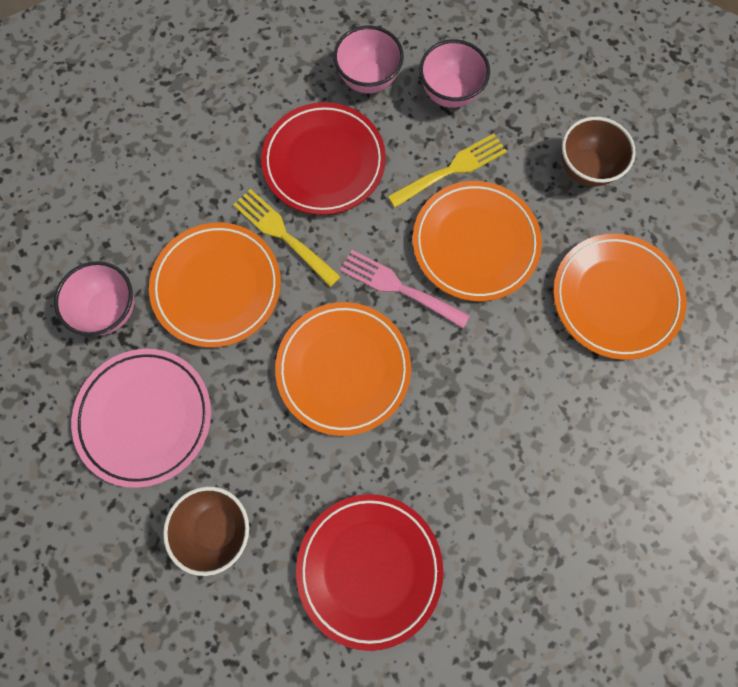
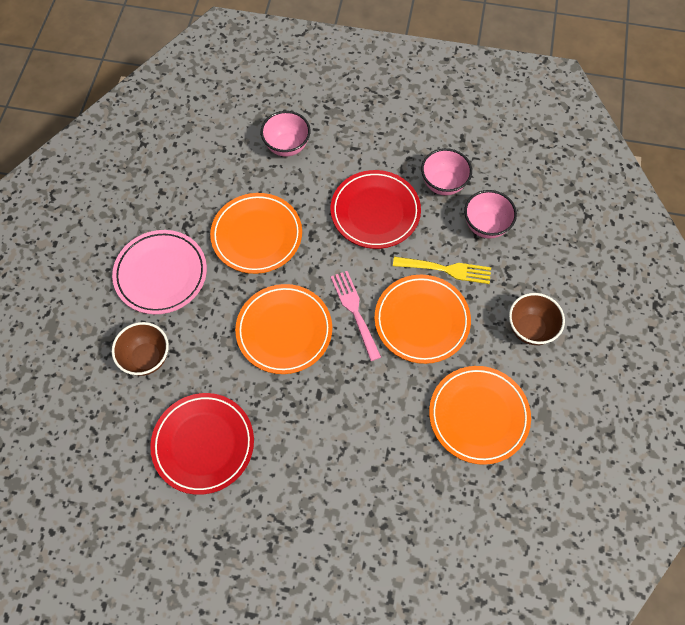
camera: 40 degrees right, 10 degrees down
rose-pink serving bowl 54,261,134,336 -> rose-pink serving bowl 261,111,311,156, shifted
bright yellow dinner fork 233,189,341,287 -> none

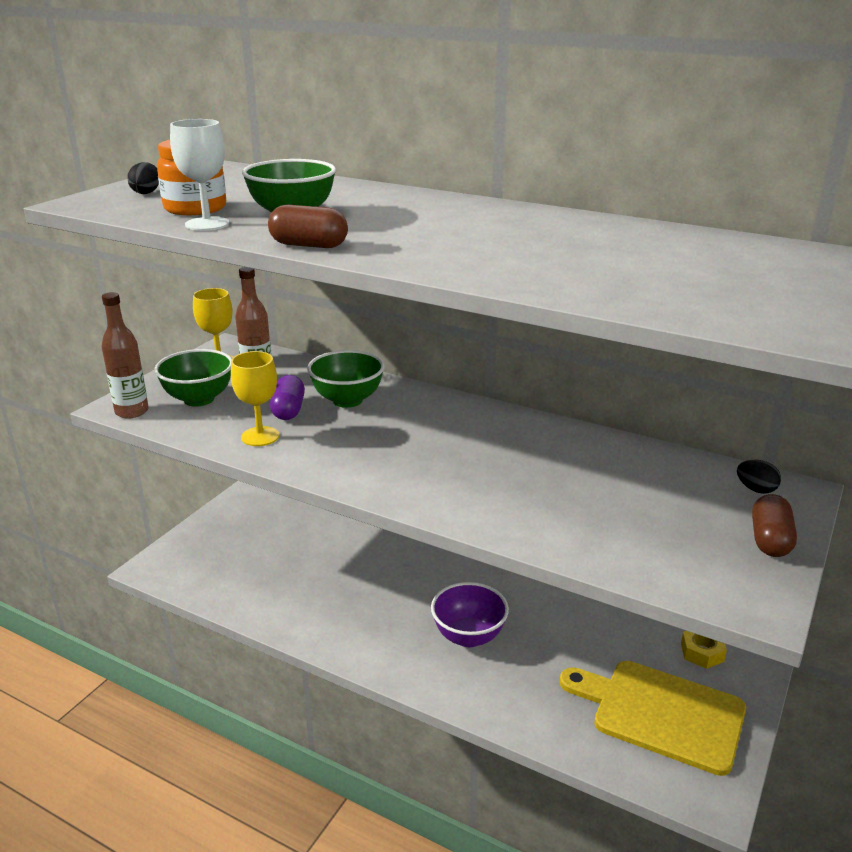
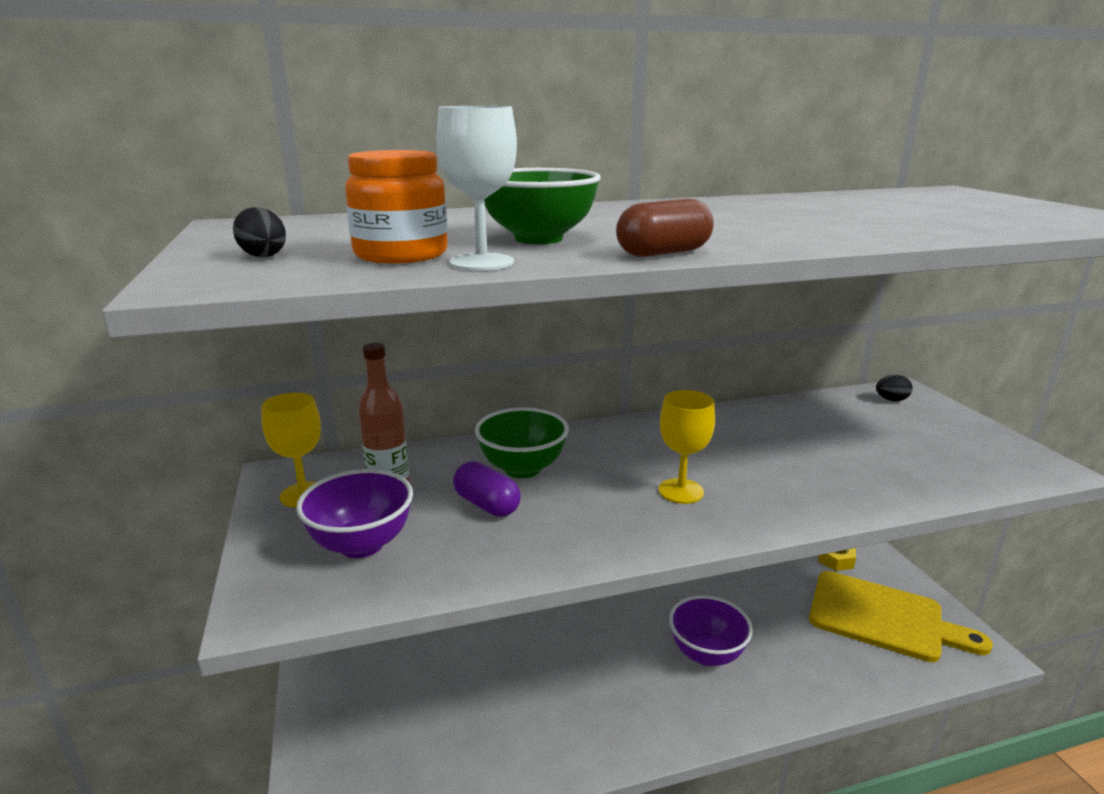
camera: 45 degrees left, 5 degrees down
green serving bowl 154,349,232,407 -> violet serving bowl 296,469,413,558
bright yellow wine glass 231,351,279,446 -> bright yellow wine glass 659,390,715,504, shifted
bright yellow chopping board 560,661,746,776 -> bright yellow chopping board 809,571,993,662, 135 degrees counterclockwise
dark brown bottle 102,292,149,419 -> none
dark brown pill shape 752,494,797,557 -> none

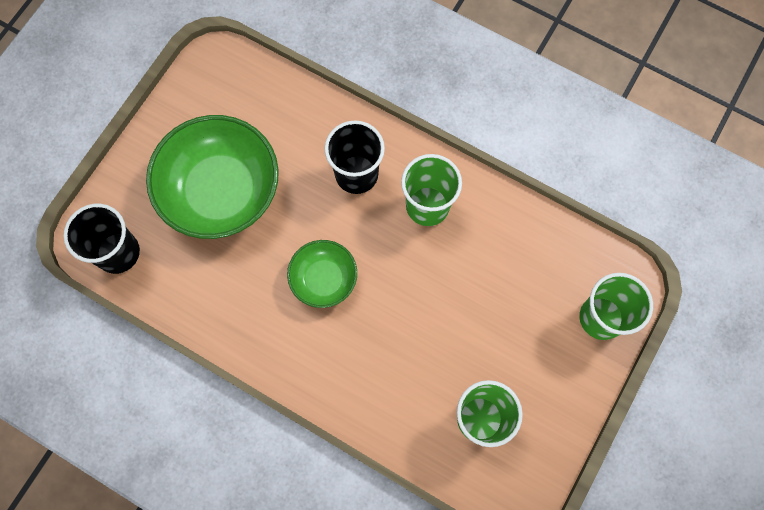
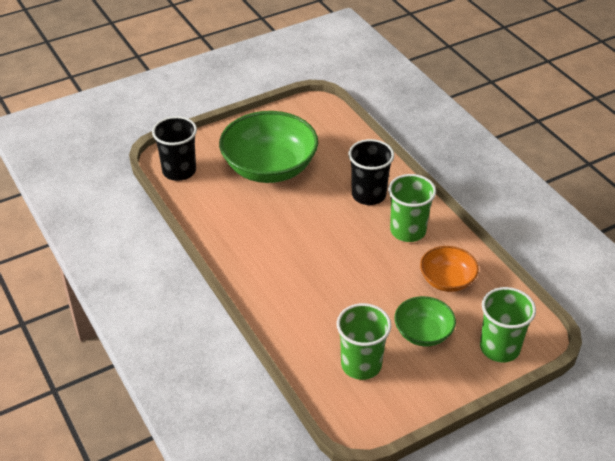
camera: 30 degrees right, 30 degrees down
green serving bowl 287,240,357,308 -> green serving bowl 394,296,456,347, shifted
none -> orange-coloured serving bowl 420,246,479,292

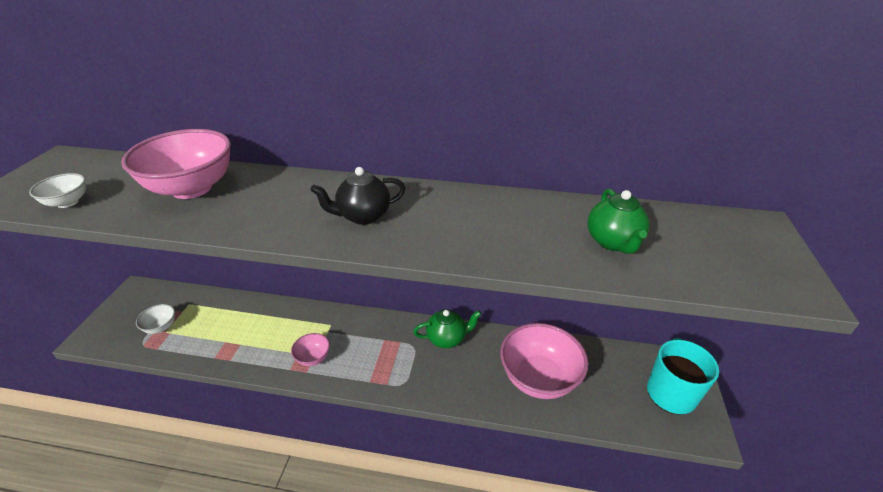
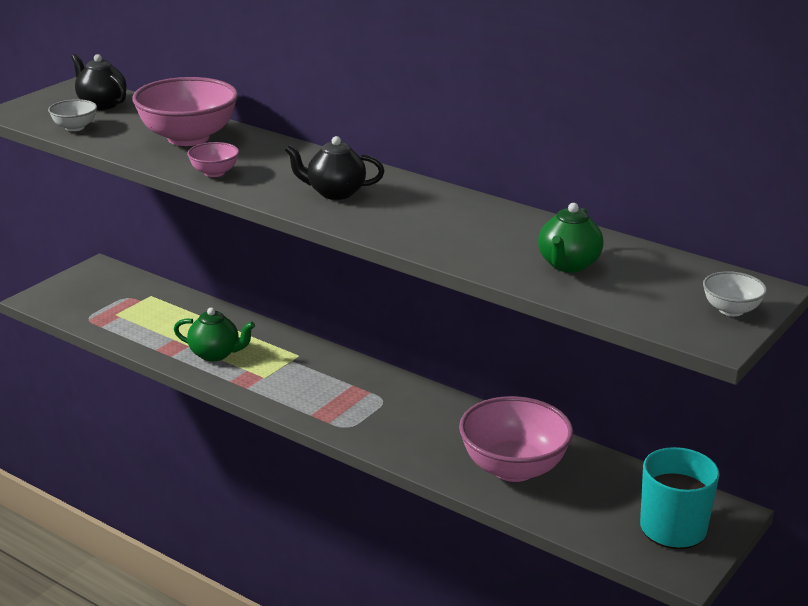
camera: 25 degrees right, 10 degrees down
none -> black tea pot 71,54,127,110
green tea pot 413,309,482,348 -> green tea pot 174,308,255,361, shifted
rose-pink serving bowl 291,333,330,366 -> rose-pink serving bowl 187,142,239,177, shifted
white serving bowl 136,304,175,334 -> white serving bowl 703,271,767,316, shifted

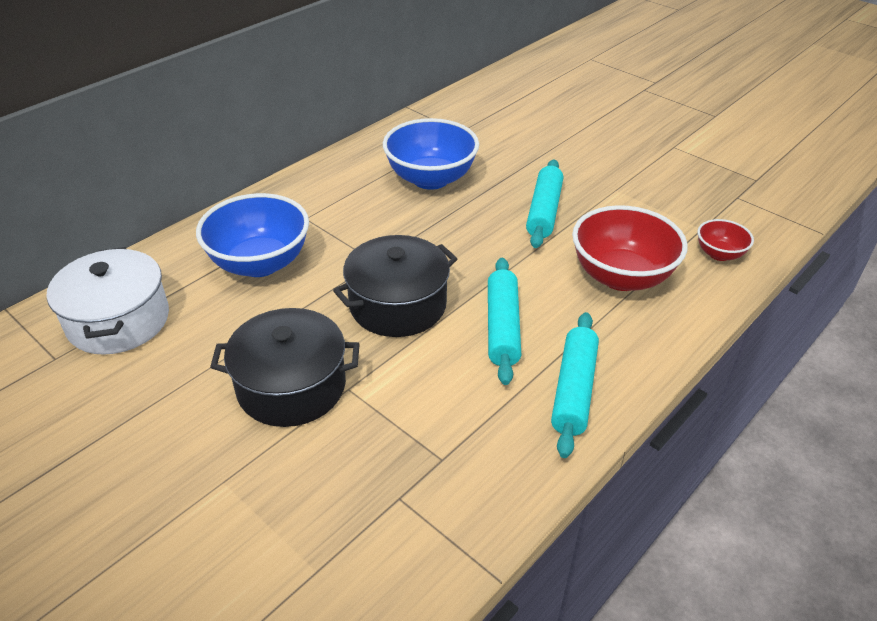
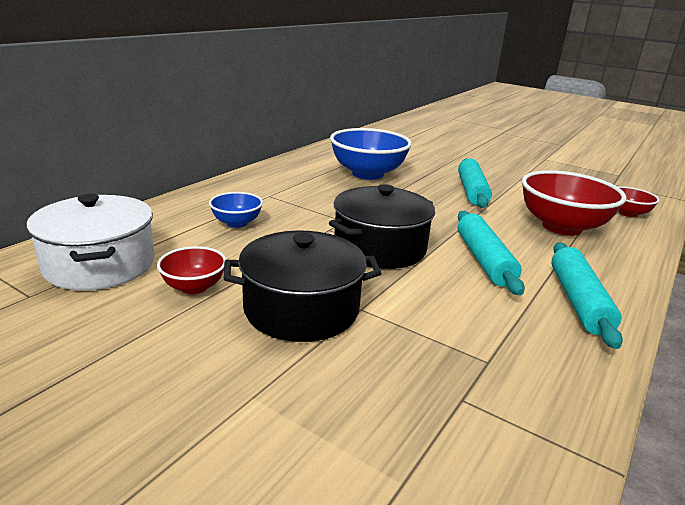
camera: 10 degrees left, 15 degrees down
none -> scarlet serving bowl 157,246,227,294
cobalt serving bowl 196,193,309,277 -> cobalt serving bowl 209,192,263,228, x0.51

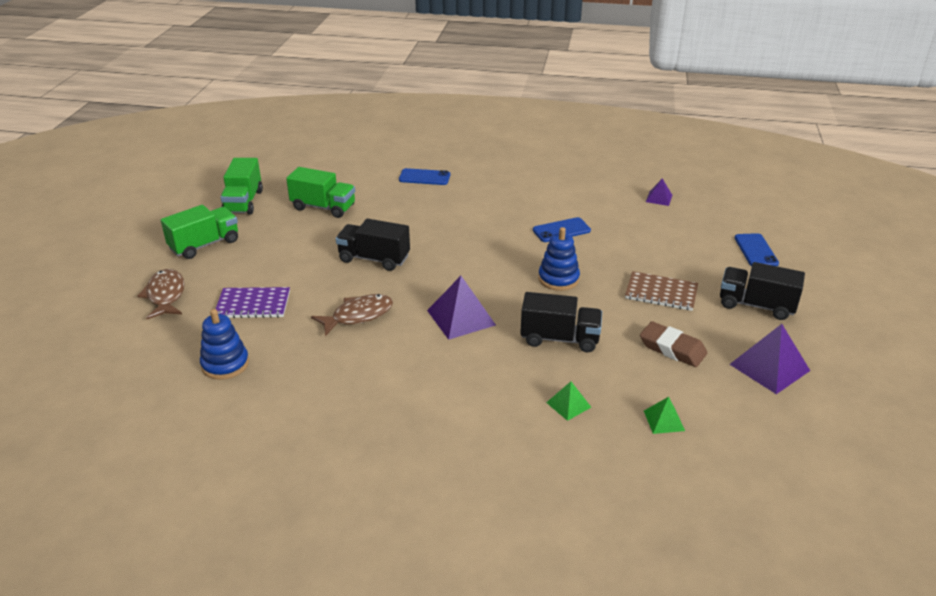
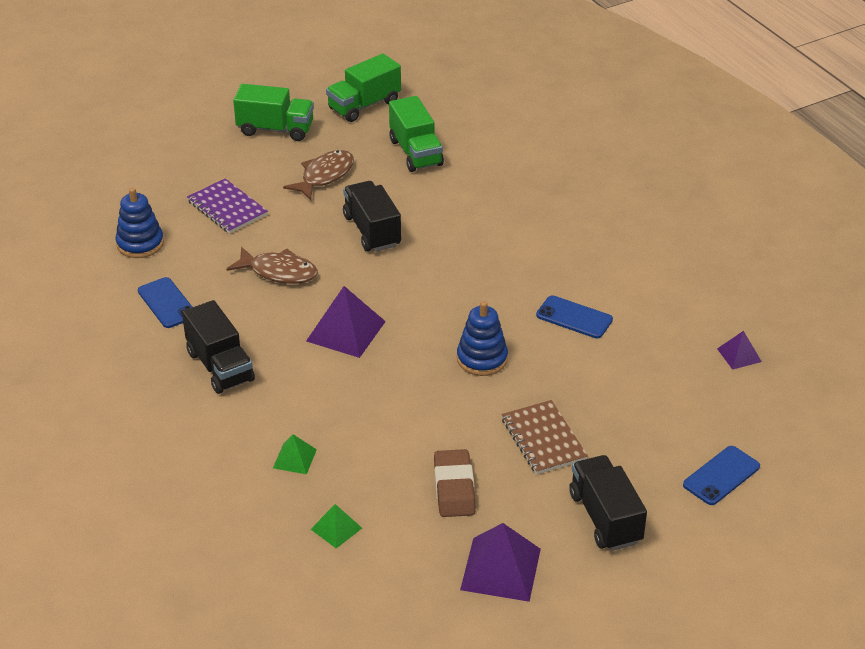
camera: 50 degrees right, 5 degrees up
cobalt smartphone 399,168,450,185 -> cobalt smartphone 138,277,192,328, shifted
black lorry 520,292,602,352 -> black lorry 182,300,255,394, shifted
dark brown fish 137,269,185,319 -> dark brown fish 283,150,354,201, shifted

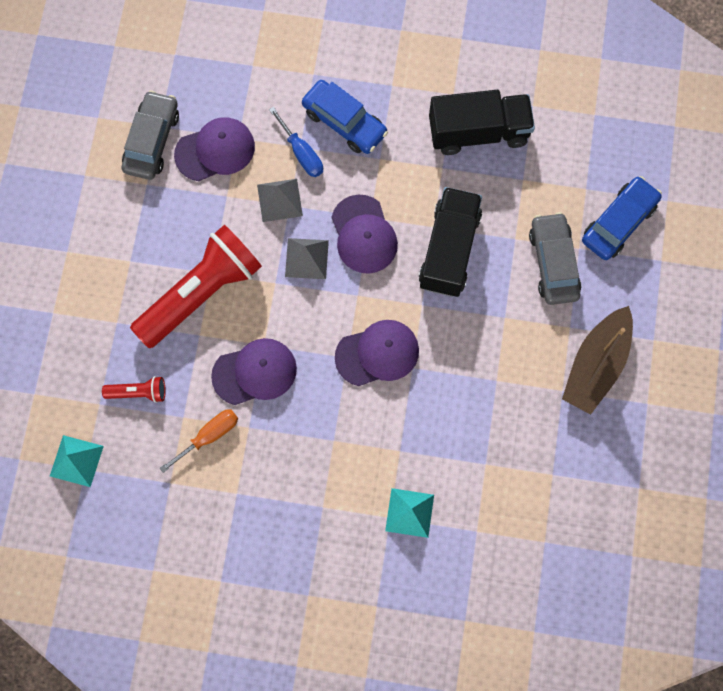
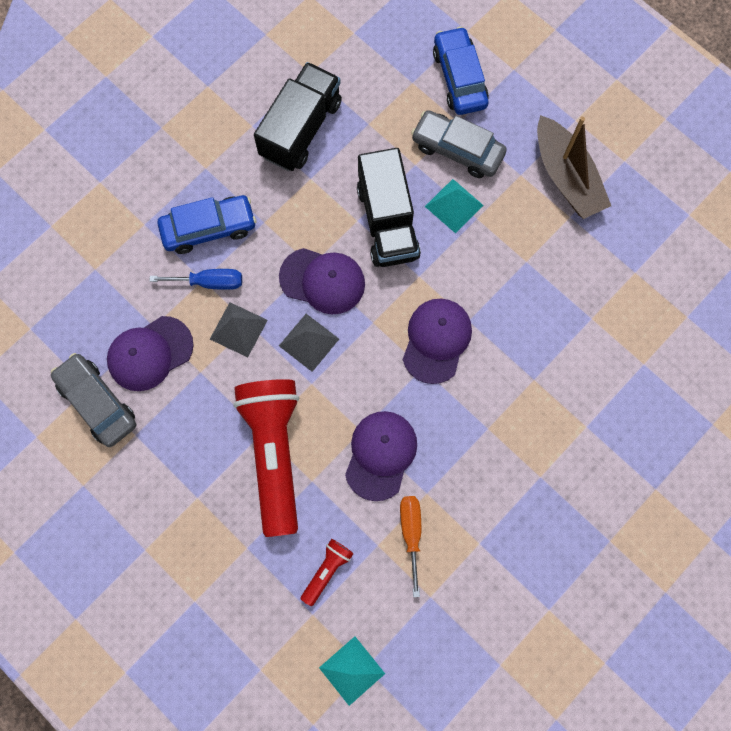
camera: 55 degrees left, 0 degrees up
violet cap 174,117,255,181 -> violet cap 107,316,194,391, 135 degrees counterclockwise
black lorry 419,187,482,297 -> black lorry 357,148,421,267, 150 degrees counterclockwise
turquoise pyramid 385,488,434,538 -> turquoise pyramid 425,179,484,234, shifted

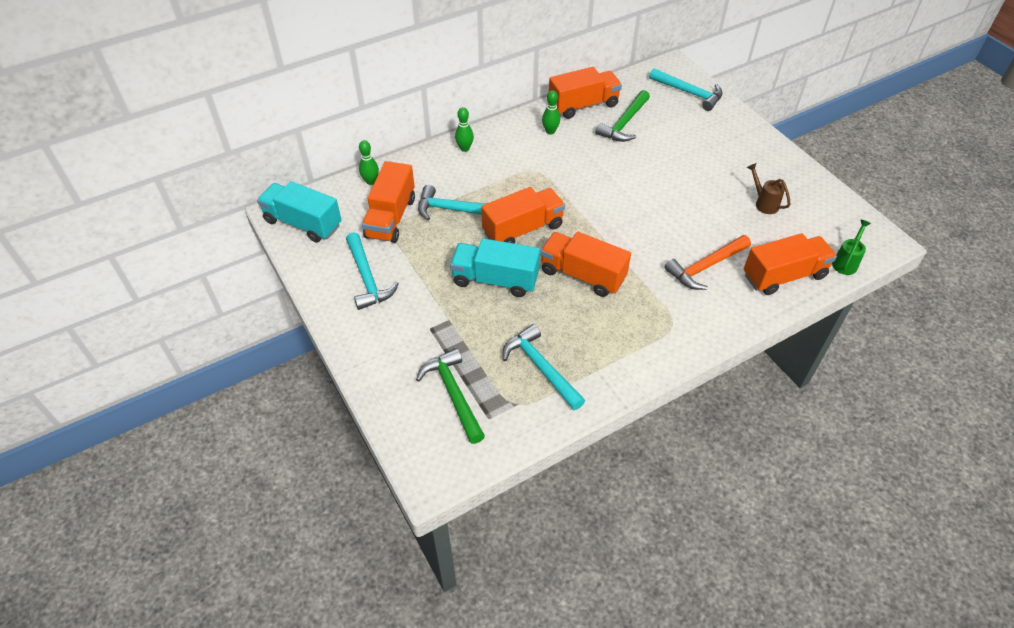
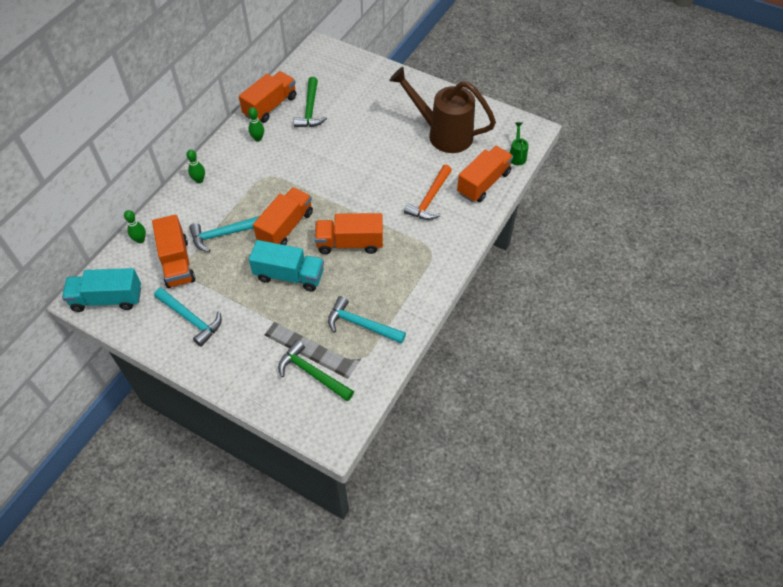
camera: 30 degrees left, 5 degrees up
turquoise lorry 450,238,540,297 -> turquoise lorry 249,240,324,292, 150 degrees counterclockwise
dark brown watering can 747,163,790,214 -> dark brown watering can 389,67,496,153, x2.45
turquoise claw hammer 649,68,723,111 -> none

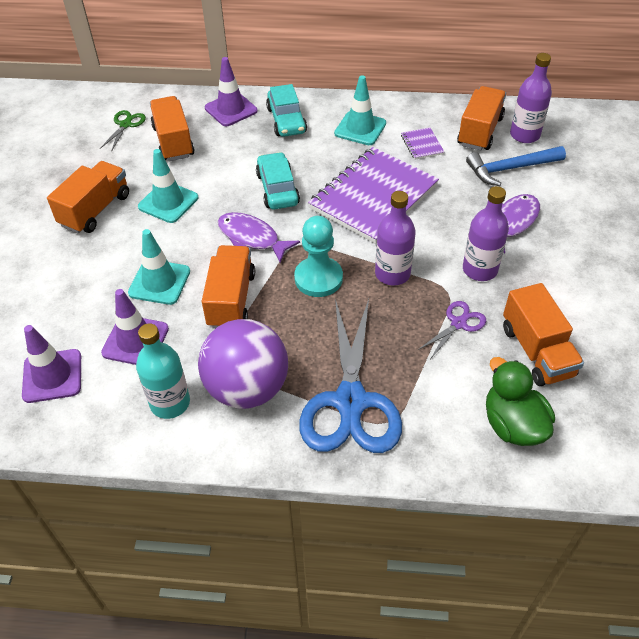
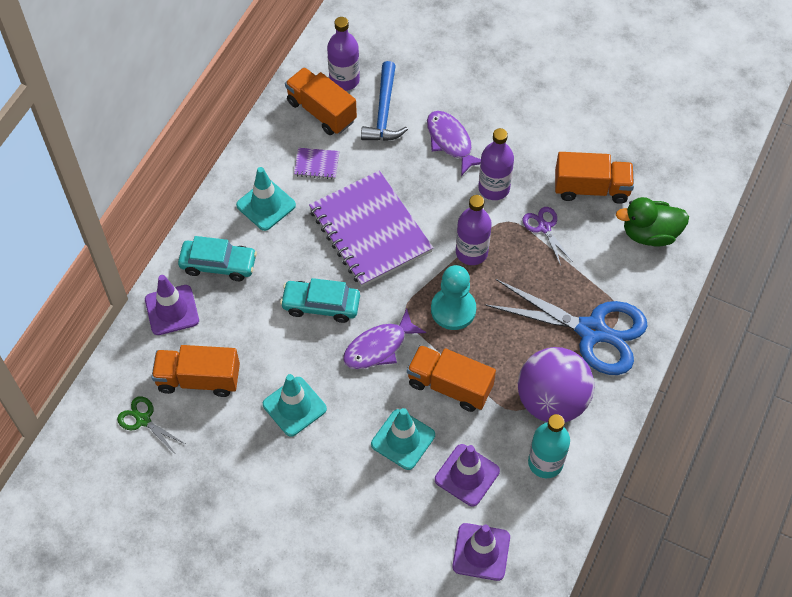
camera: 70 degrees left, 10 degrees up
orange-coloured lorry 47,161,129,234 -> none

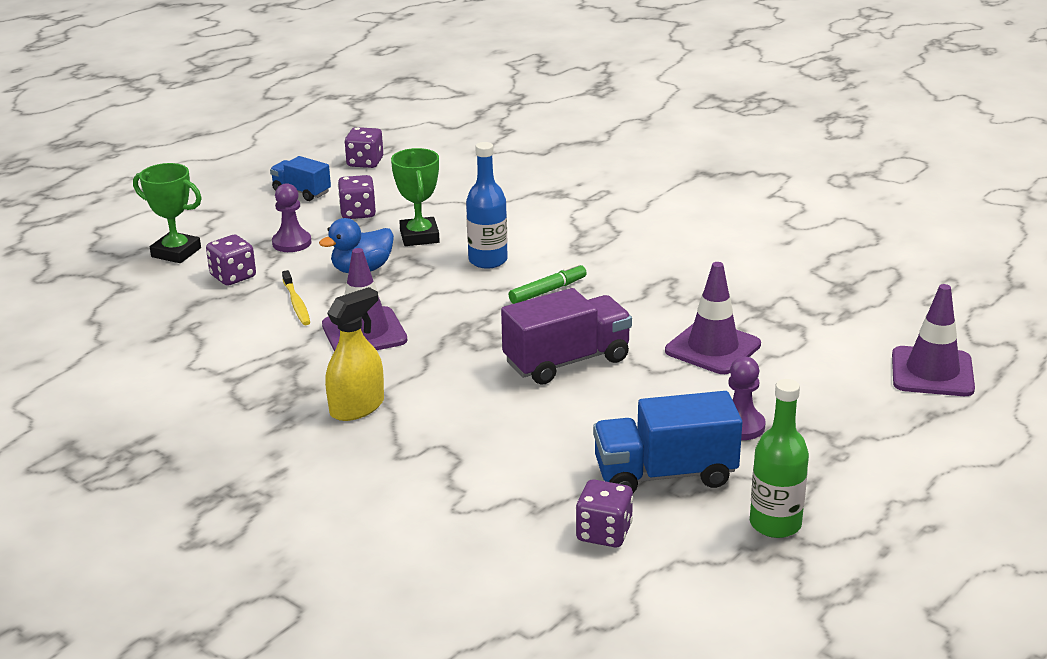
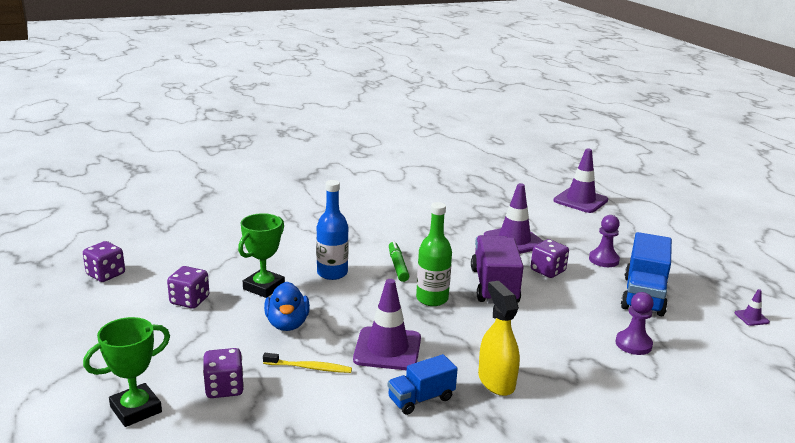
camera: 65 degrees left, 5 degrees down
green award cup 391,148,440,246 -> green award cup 238,213,285,298, 75 degrees counterclockwise
cobalt lorry 270,156,331,201 -> cobalt lorry 388,354,458,415, shifted
green bottle 750,379,809,538 -> green bottle 416,202,452,306, shifted
violet game die 576,479,633,547 -> violet game die 531,239,569,278, shifted
violet pawn 272,183,311,252 -> violet pawn 616,292,654,355, shifted
none -> violet road cone 734,289,770,326

